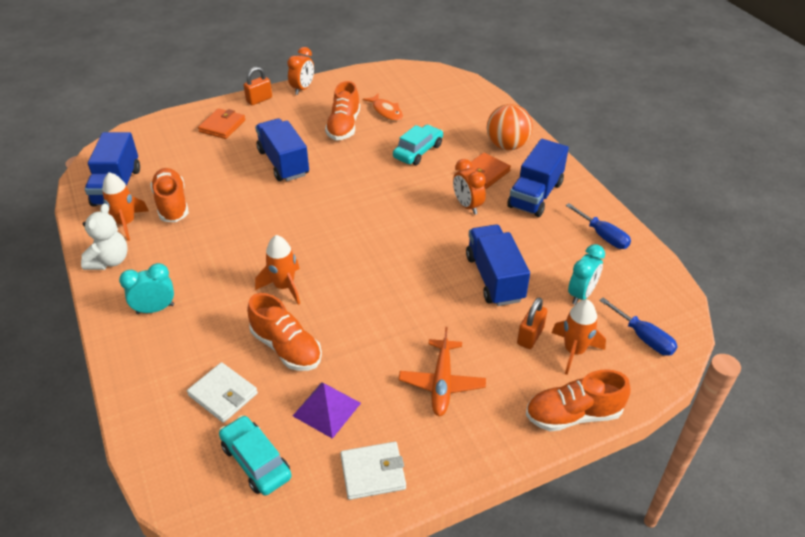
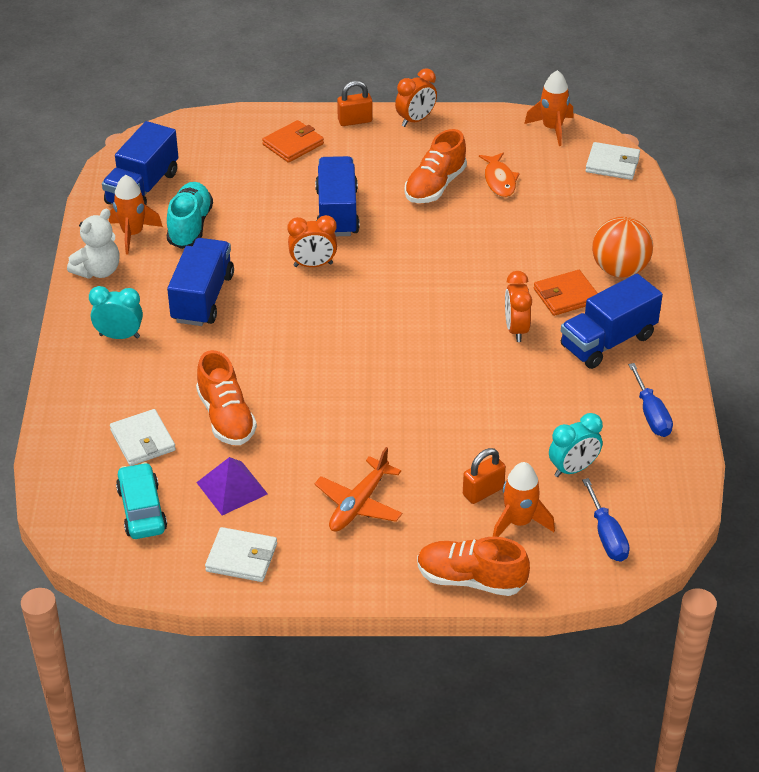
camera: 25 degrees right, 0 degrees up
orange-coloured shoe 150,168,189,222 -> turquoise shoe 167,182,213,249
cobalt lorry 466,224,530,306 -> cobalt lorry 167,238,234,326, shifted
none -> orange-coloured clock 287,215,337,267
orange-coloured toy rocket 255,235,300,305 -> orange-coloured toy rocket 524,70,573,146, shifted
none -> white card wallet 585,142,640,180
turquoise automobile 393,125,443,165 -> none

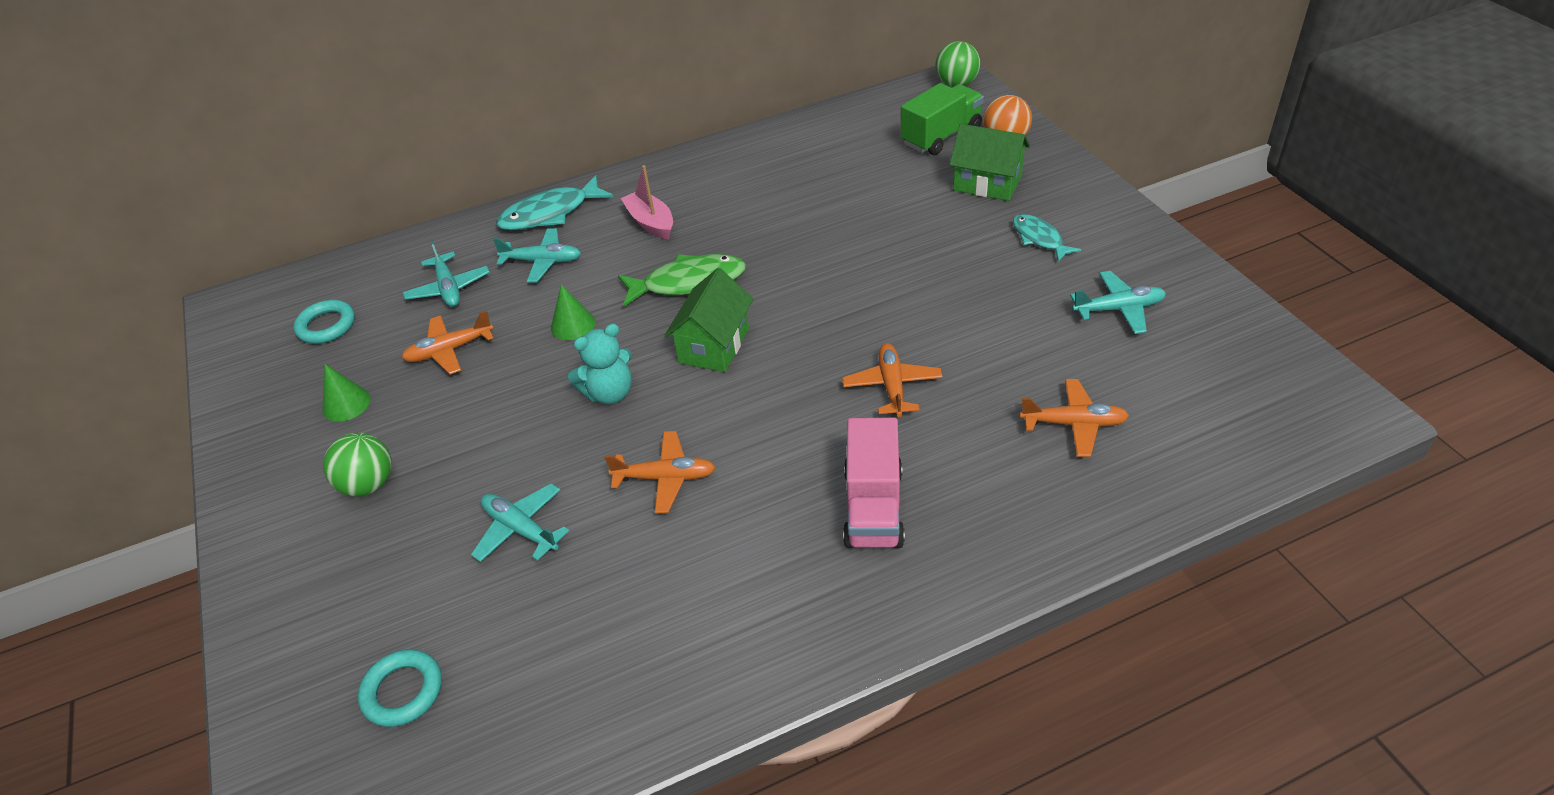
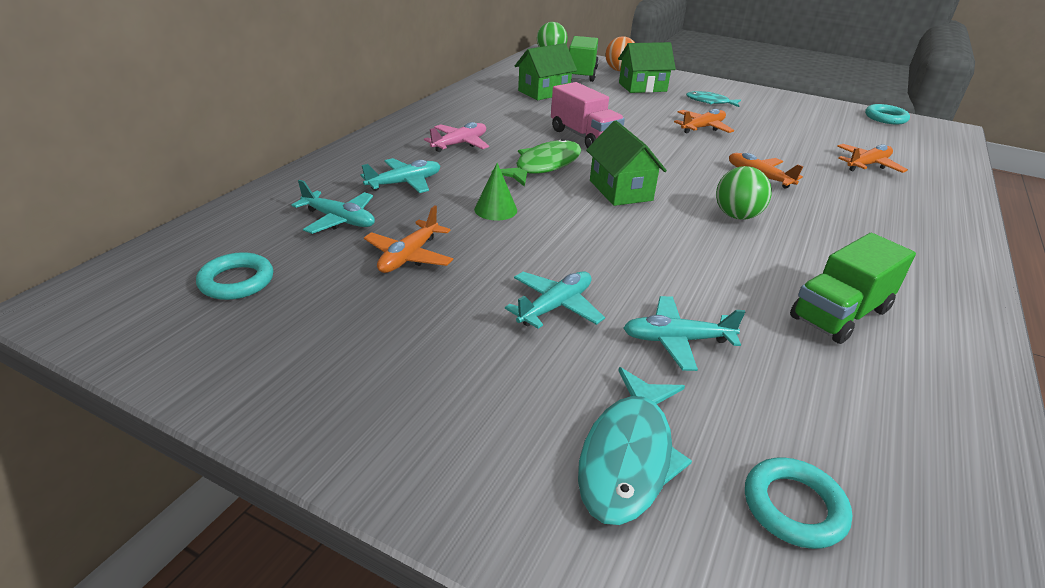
camera: 45 degrees left, 10 degrees down
rose-pink sailboat 621,165,673,239 -> rose-pink plane 424,122,489,152
turquoise plane 1070,271,1166,334 -> turquoise plane 505,271,605,329, shifted
none -> green cottage 515,43,577,100
rose-pink lorry 843,418,905,548 -> rose-pink lorry 551,82,625,148, shifted
turquoise fish 496,175,613,231 -> turquoise fish 578,367,692,525, shifted
orange-coloured plane 605,431,716,514 -> orange-coloured plane 674,109,734,134, shifted
green play ball 323,433,392,496 -> green play ball 716,166,772,220, shifted
none -> green lorry 790,233,916,344
none -> turquoise ring 865,104,910,124
green solid cone 322,364,371,422 -> none
turquoise stuffed bear 568,324,632,404 -> none

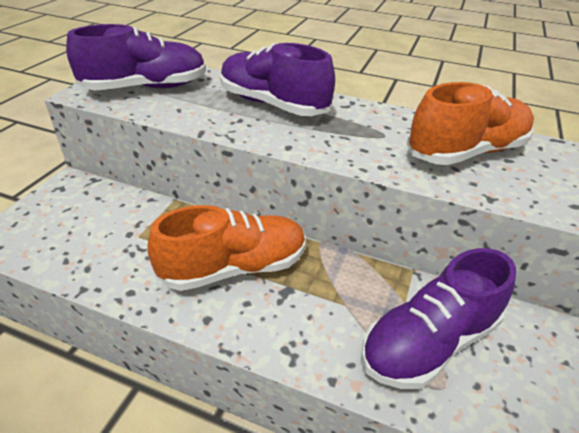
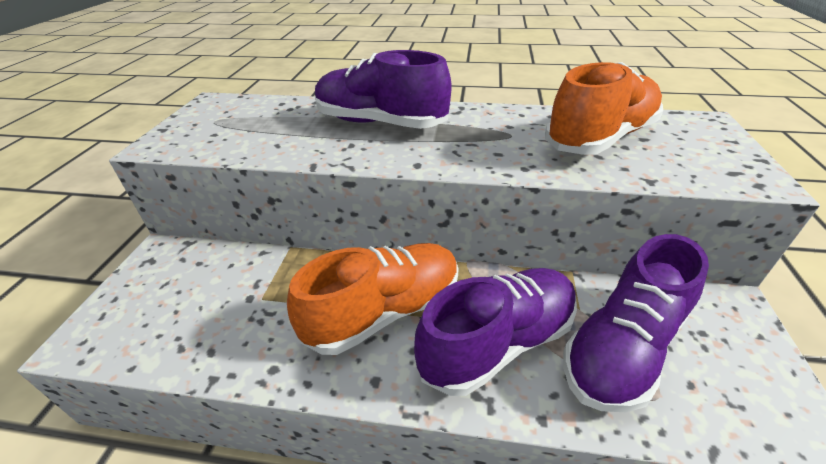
camera: 10 degrees left, 0 degrees up
violet shoe 66,24,206,90 -> violet shoe 414,268,577,396, shifted

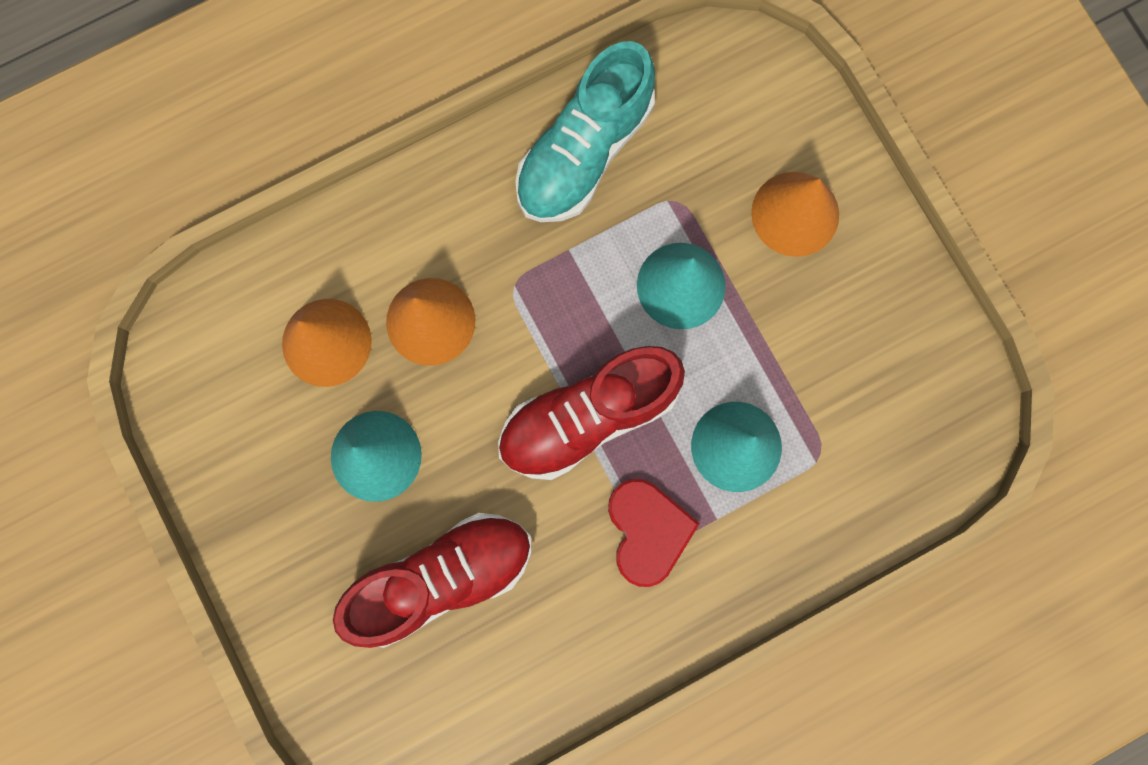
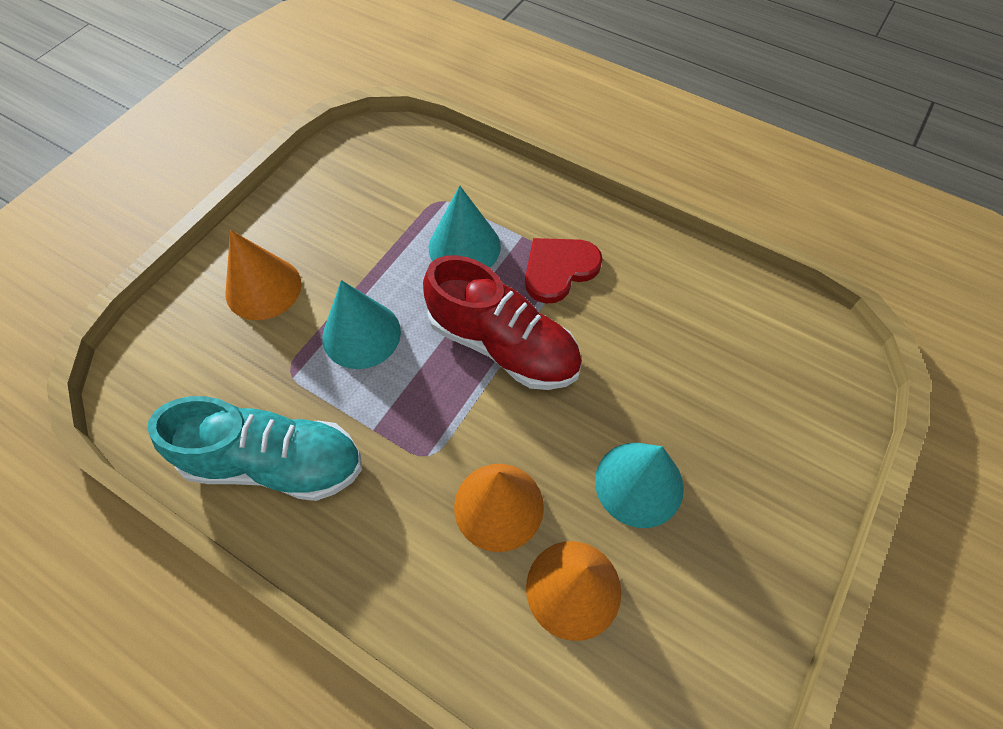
camera: 120 degrees left, 20 degrees down
scarlet shoe 333,513,532,648 -> none

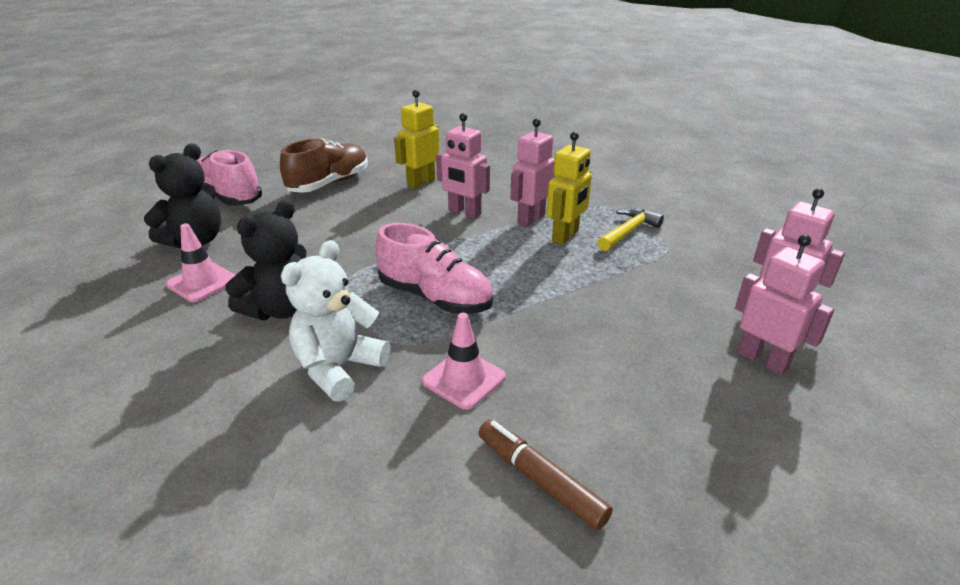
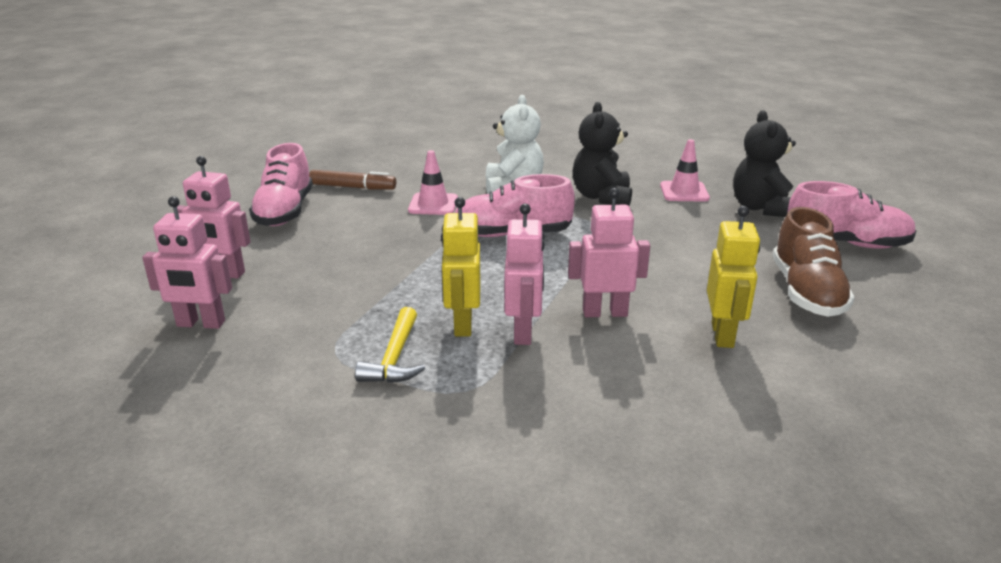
camera: 145 degrees right, 5 degrees down
none -> rose-pink shoe 249,143,313,226

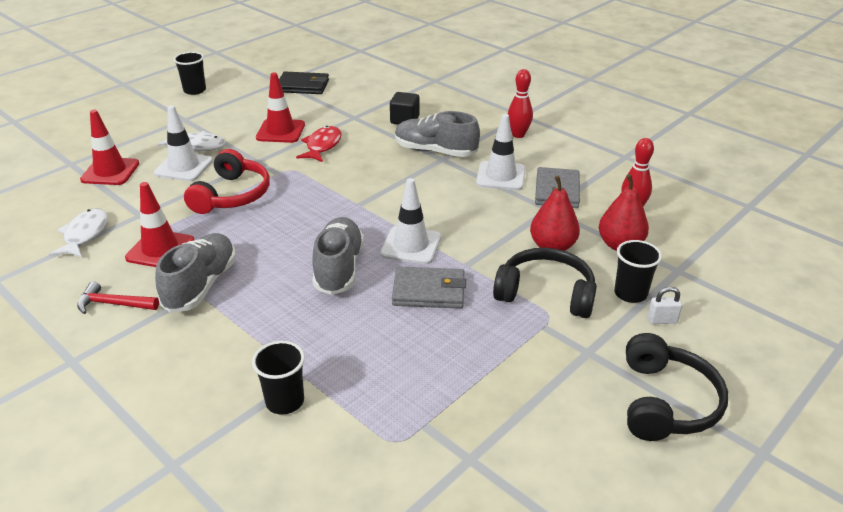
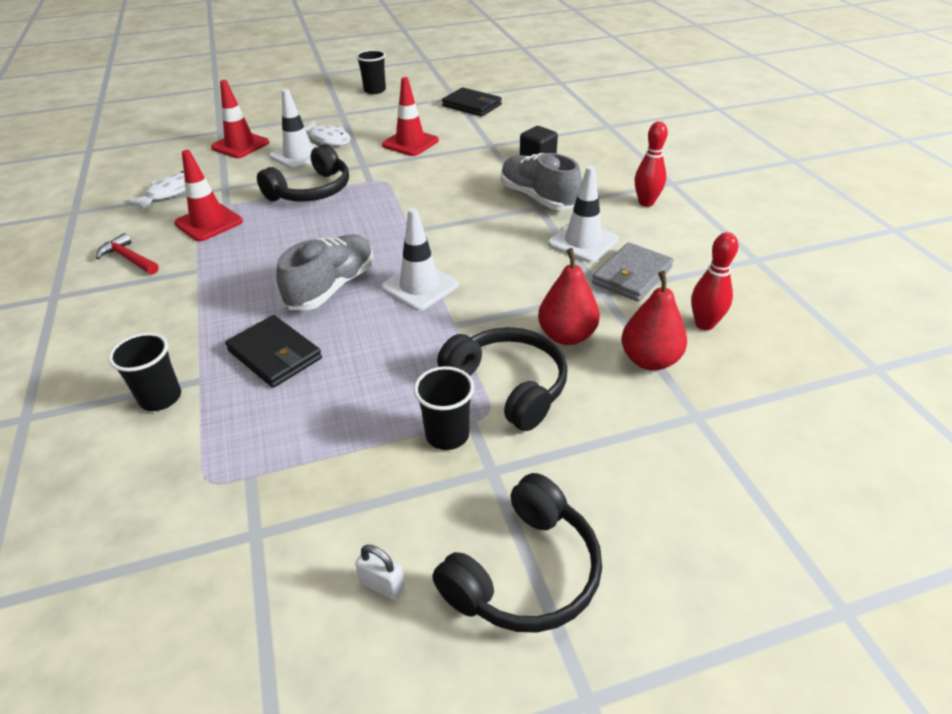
camera: 30 degrees right, 5 degrees up
none -> black card wallet 225,315,322,388
scarlet headphones 184,149,270,214 -> black headphones 257,144,349,202
white small lock 648,287,682,324 -> white small lock 355,545,405,600, shifted
black beaker 614,240,662,303 -> black beaker 414,366,474,450, shifted
grey shoe 155,233,236,313 -> none
scarlet fish 296,126,342,162 -> none
grey card wallet 392,266,466,309 -> none

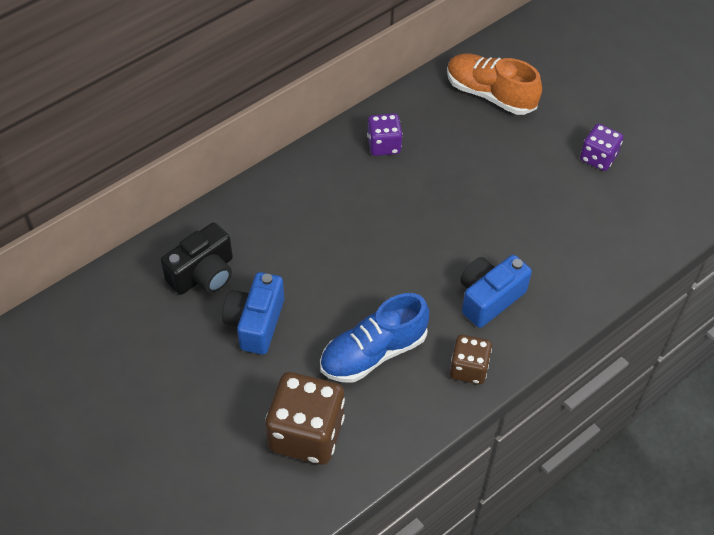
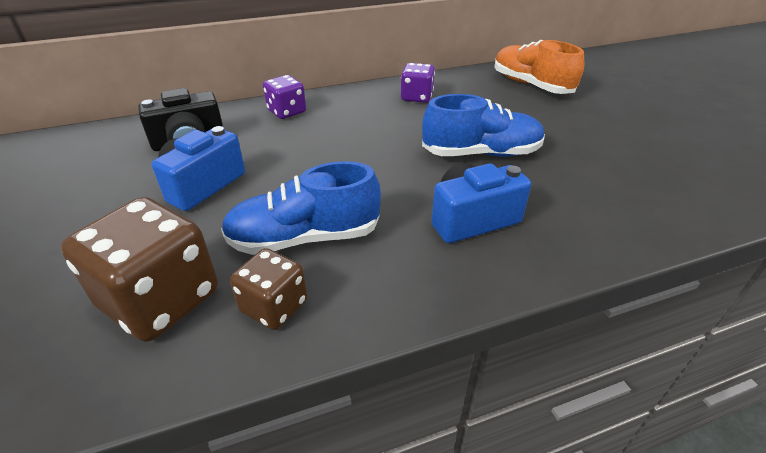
camera: 20 degrees right, 15 degrees down
dark brown game die 450,335,492,384 -> dark brown game die 230,248,307,330, shifted
violet game die 580,124,623,171 -> violet game die 263,75,306,119, shifted
none -> cobalt shoe 422,94,545,157

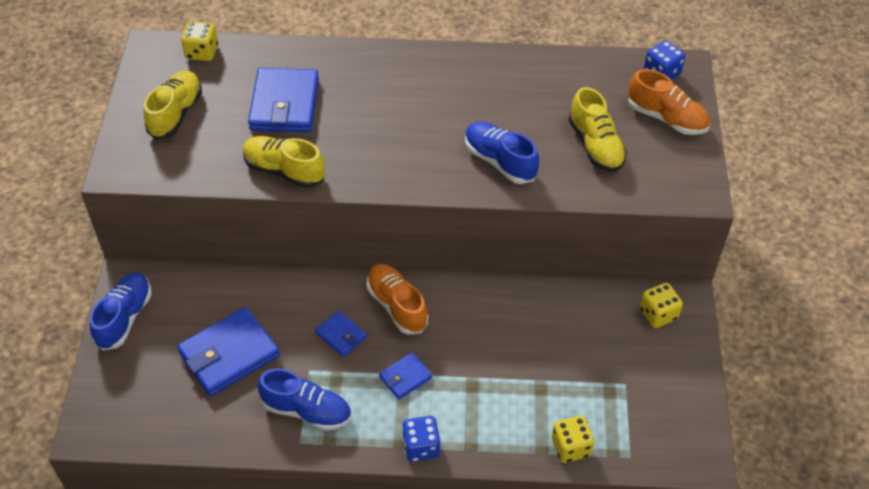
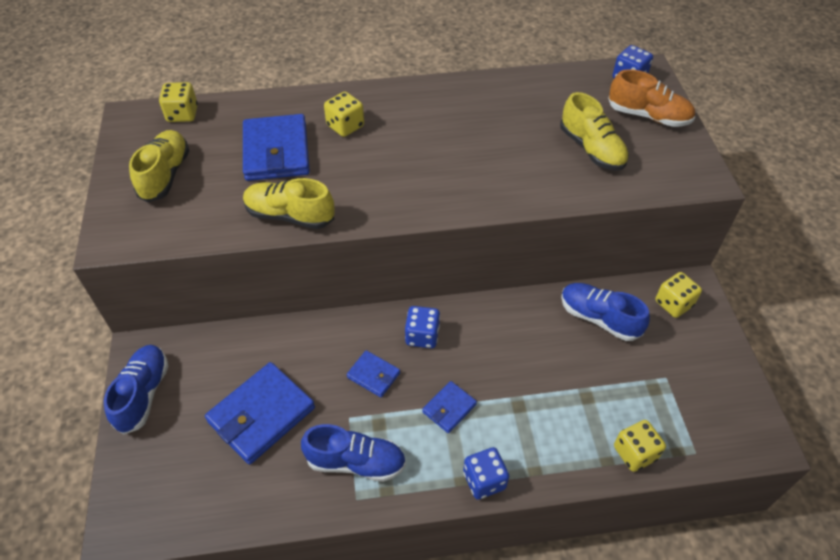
camera: 10 degrees left, 0 degrees up
none -> bright yellow game die 324,92,364,137
orange-coloured shoe 367,264,428,334 -> cobalt game die 405,306,440,348
cobalt shoe 465,122,539,184 -> cobalt shoe 561,283,650,341, shifted

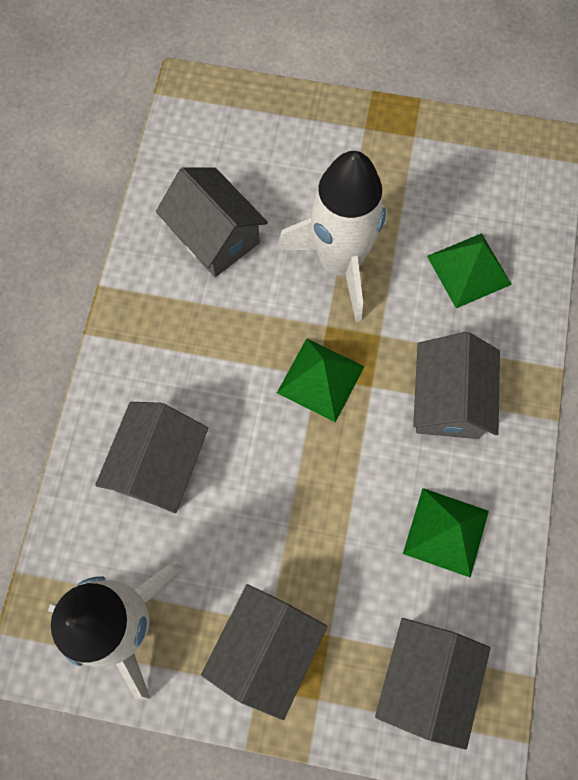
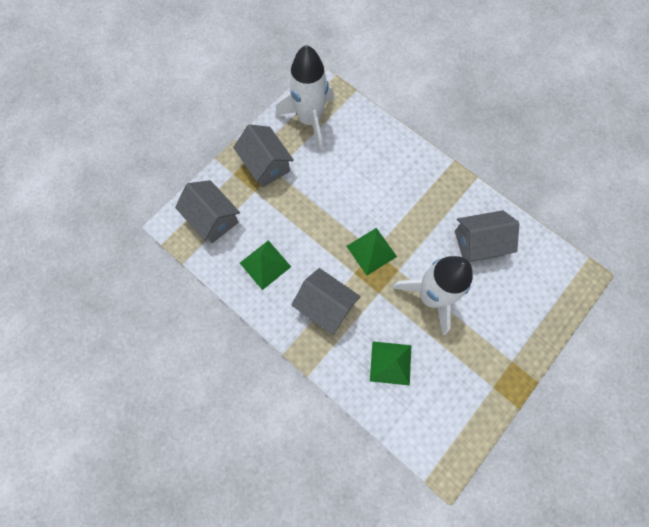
camera: 120 degrees right, 0 degrees up
grey cottage 95,402,208,513 -> none

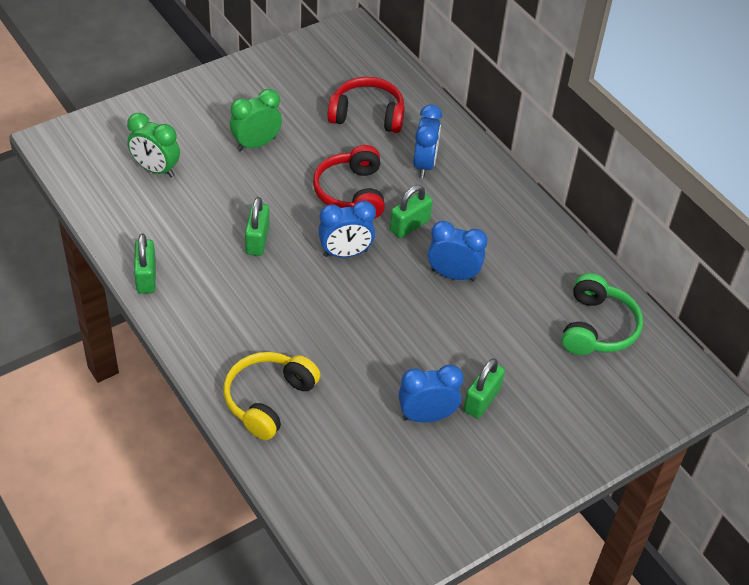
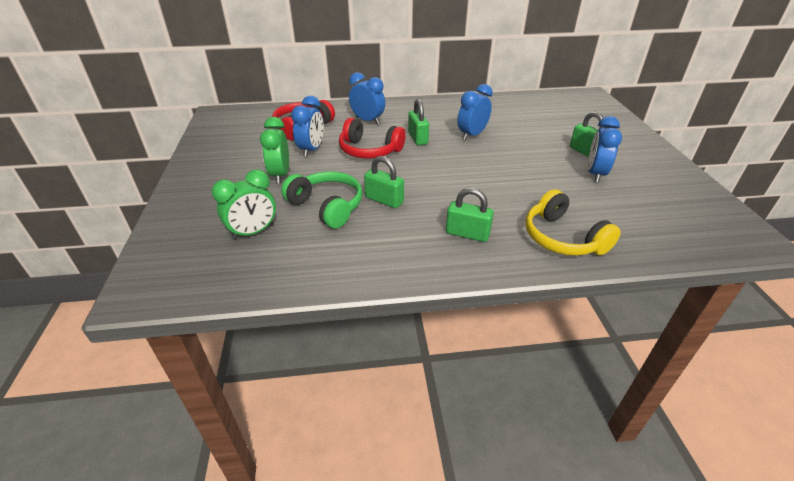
camera: 60 degrees left, 10 degrees down
green headphones 562,273,643,355 -> green headphones 281,171,363,229, shifted
cobalt clock 318,201,376,257 -> cobalt clock 291,96,324,157, shifted
green small lock 134,234,156,294 -> green small lock 446,188,494,242, shifted

